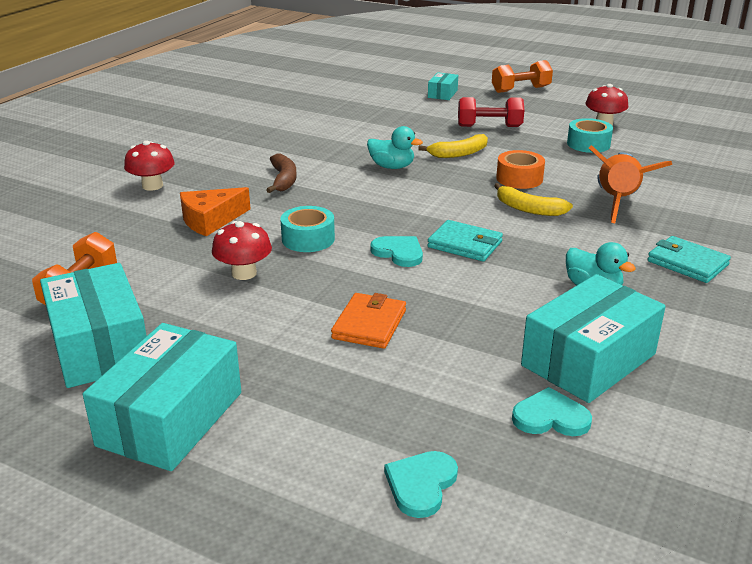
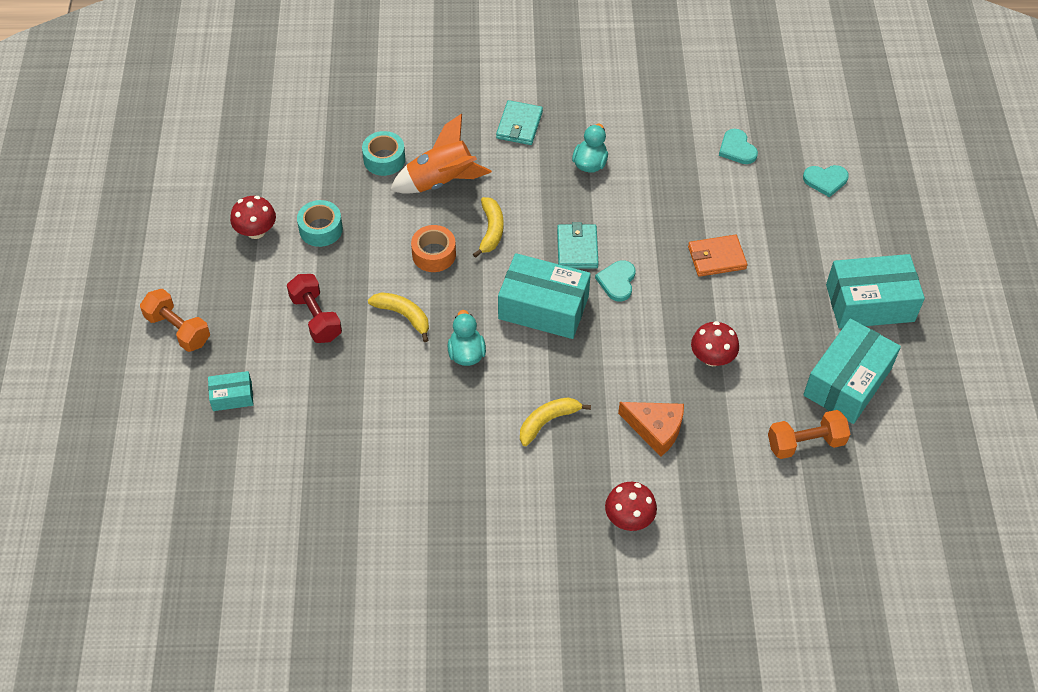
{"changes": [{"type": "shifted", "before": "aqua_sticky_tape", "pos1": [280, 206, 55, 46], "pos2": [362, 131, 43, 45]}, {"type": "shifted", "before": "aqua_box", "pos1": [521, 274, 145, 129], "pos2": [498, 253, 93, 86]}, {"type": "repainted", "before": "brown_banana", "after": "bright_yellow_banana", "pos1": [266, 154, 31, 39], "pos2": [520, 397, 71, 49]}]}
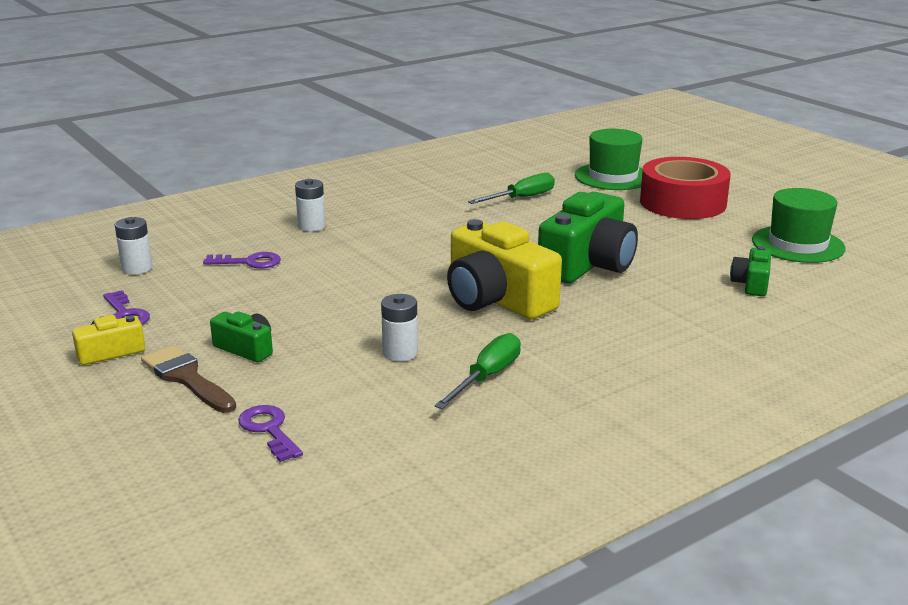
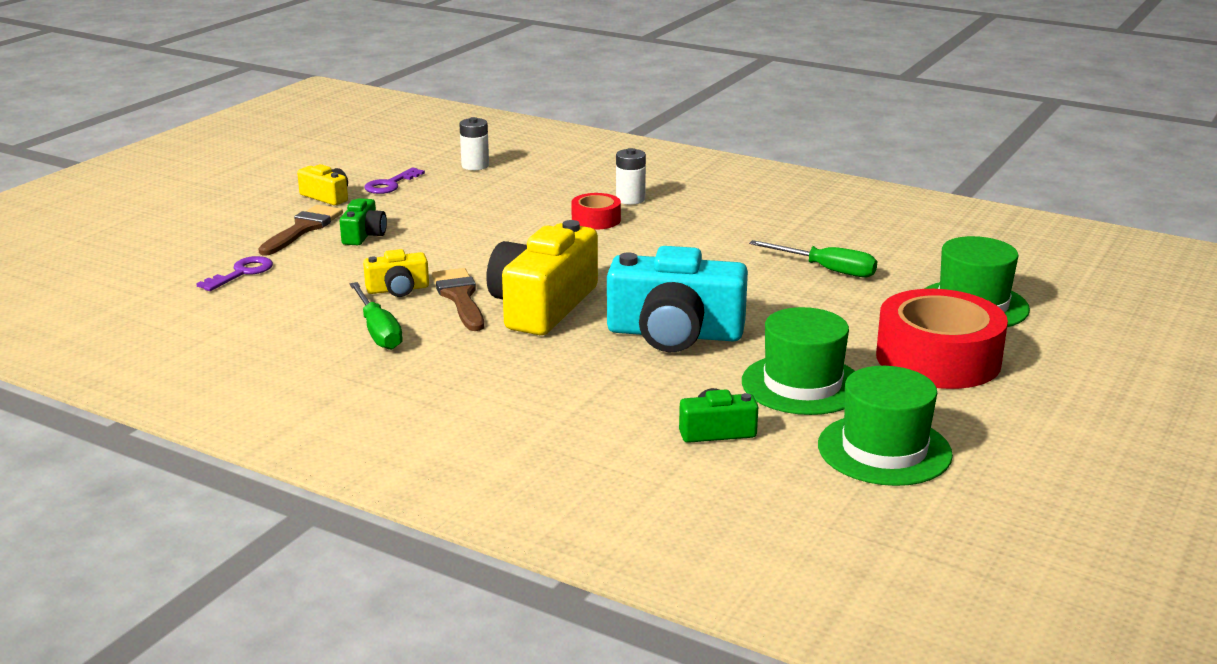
{"changes": [{"type": "gone", "before": "purple_door_key", "pos1": [203, 252, 78, 17]}, {"type": "new", "after": "brown_paintbrush", "pos2": [432, 268, 52, 63]}, {"type": "new", "after": "red_sticky_tape", "pos2": [571, 193, 50, 37]}, {"type": "new", "after": "leaf-green_hat", "pos2": [742, 307, 113, 108]}, {"type": "swapped", "before": "white_battery", "after": "bright_yellow_camera", "pos1": [381, 294, 37, 67], "pos2": [363, 249, 66, 48]}, {"type": "repainted", "before": "leaf-green_camera", "after": "aqua_camera", "pos1": [538, 192, 100, 91], "pos2": [607, 246, 141, 106]}, {"type": "rotated", "before": "leaf-green_hand_screwdriver", "pos1": [434, 333, 87, 76], "pos2": [349, 282, 54, 68], "turn": 60}]}
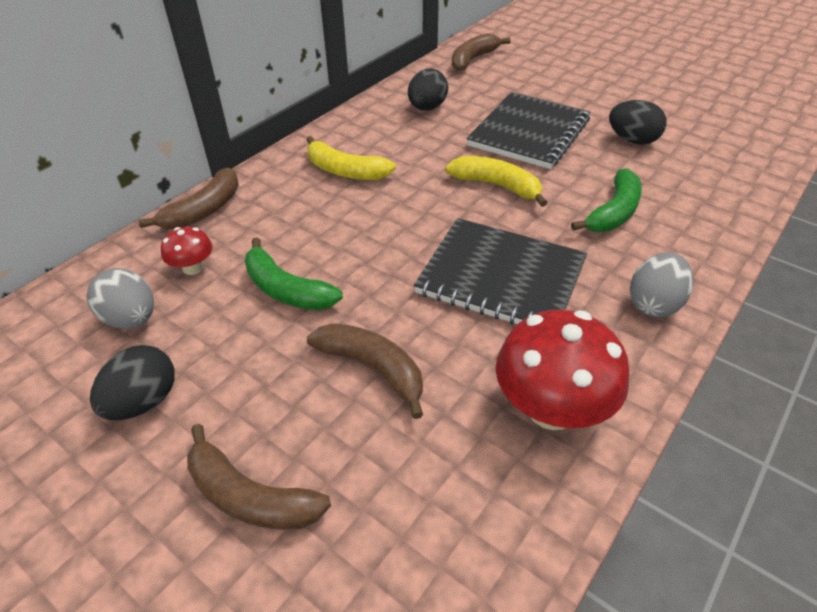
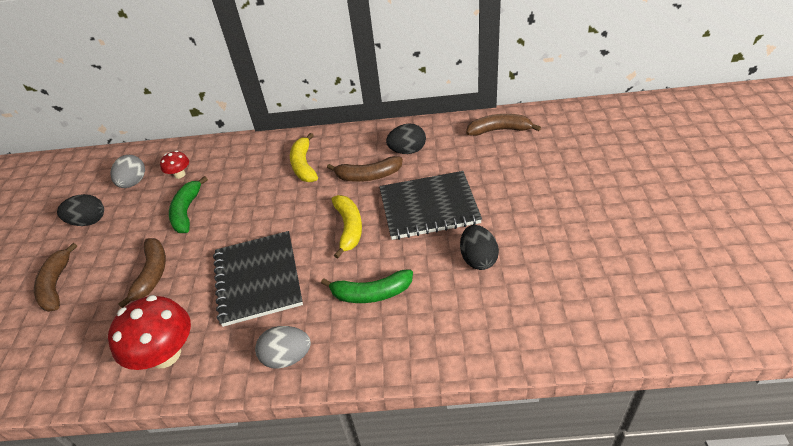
{"changes": [{"type": "shifted", "before": "brown_banana", "pos1": [138, 168, 101, 61], "pos2": [327, 156, 76, 26]}]}
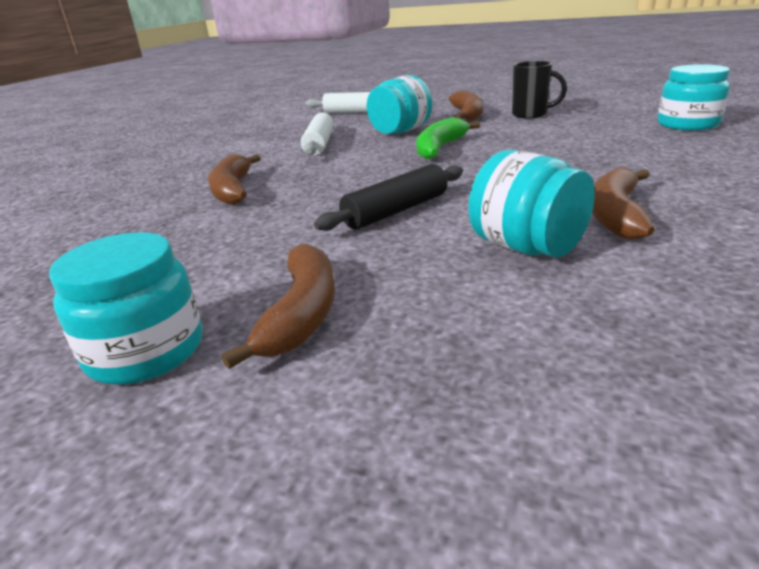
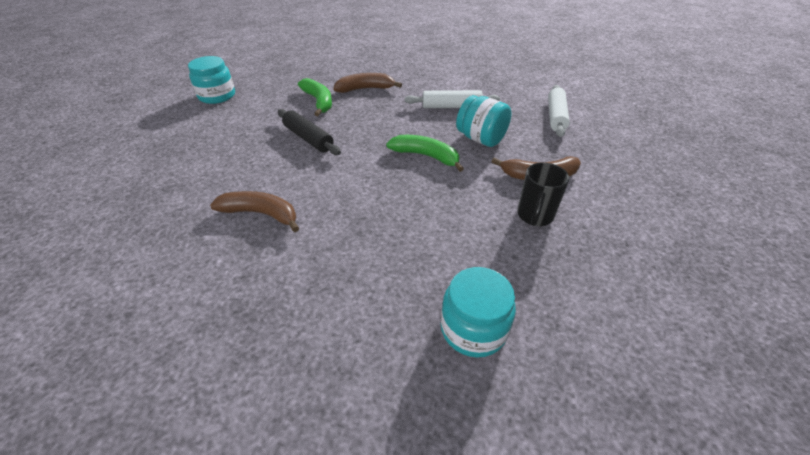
{"changes": [{"type": "gone", "before": "brown_banana", "pos1": [221, 243, 114, 126]}, {"type": "gone", "before": "aqua_preserve_jar", "pos1": [468, 150, 127, 108]}, {"type": "new", "after": "leaf-green_banana", "pos2": [298, 78, 34, 38]}]}
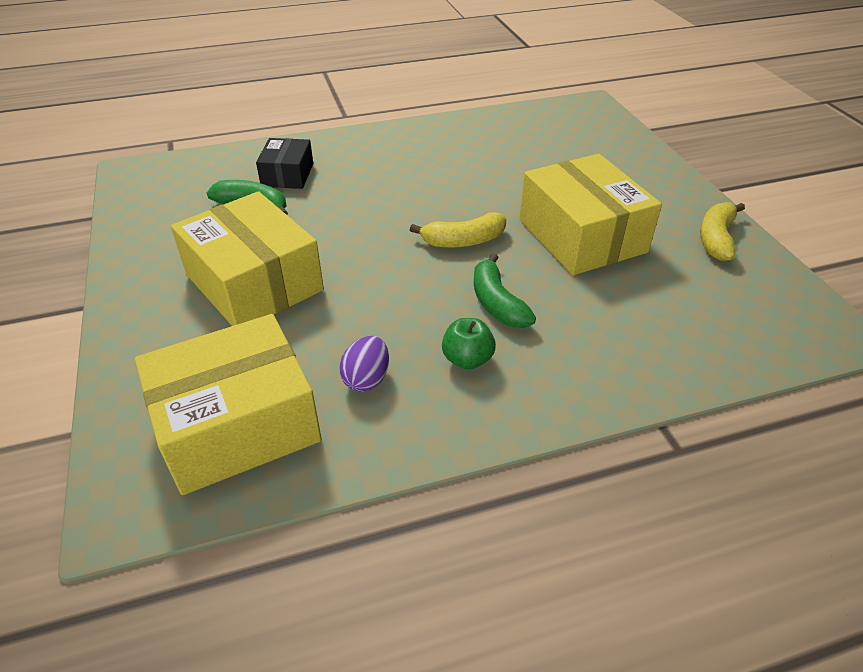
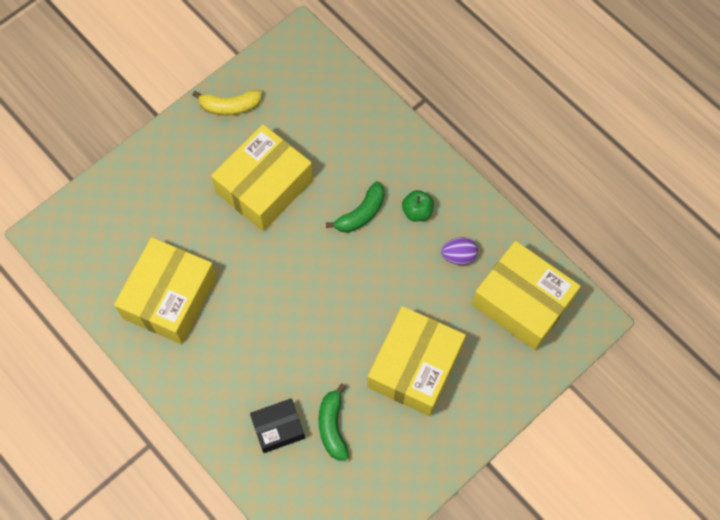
{"changes": [{"type": "gone", "before": "bright_yellow_banana", "pos1": [410, 212, 96, 36]}, {"type": "new", "after": "bright_yellow_box", "pos2": [114, 237, 103, 107]}]}
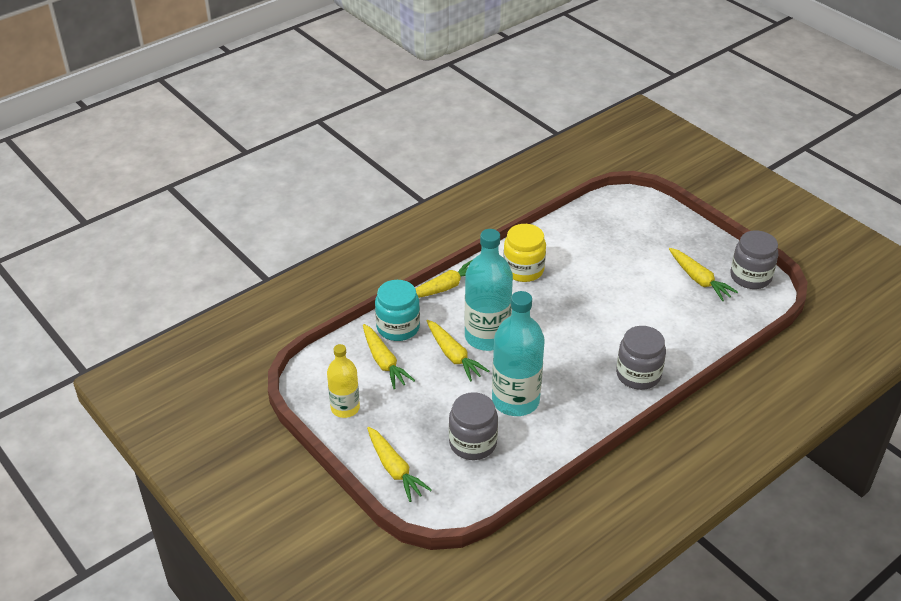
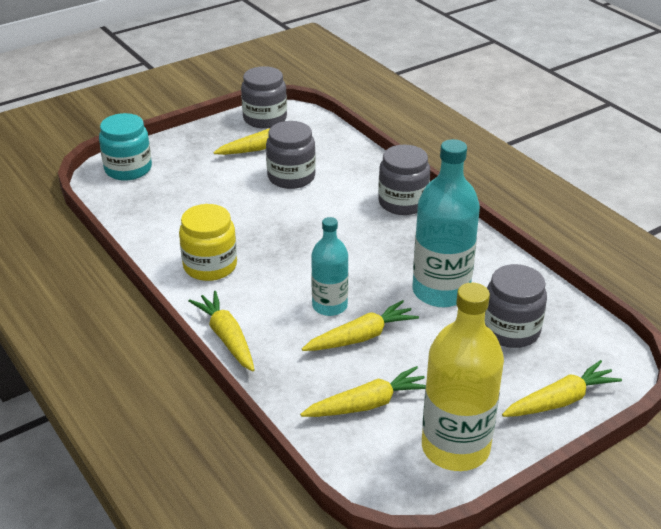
{"changes": [{"type": "new", "after": "gray_preserve_jar", "pos2": [266, 121, 50, 68]}, {"type": "shifted", "before": "aqua_preserve_jar", "pos1": [375, 280, 45, 61], "pos2": [99, 113, 53, 68]}, {"type": "scaled", "before": "bright_yellow_drink_bottle", "pos1": [327, 344, 33, 74], "pos2": [422, 283, 82, 188], "scale": 1.66}, {"type": "scaled", "before": "aqua_drink_bottle", "pos1": [465, 229, 48, 122], "pos2": [311, 217, 37, 99], "scale": 0.6}]}
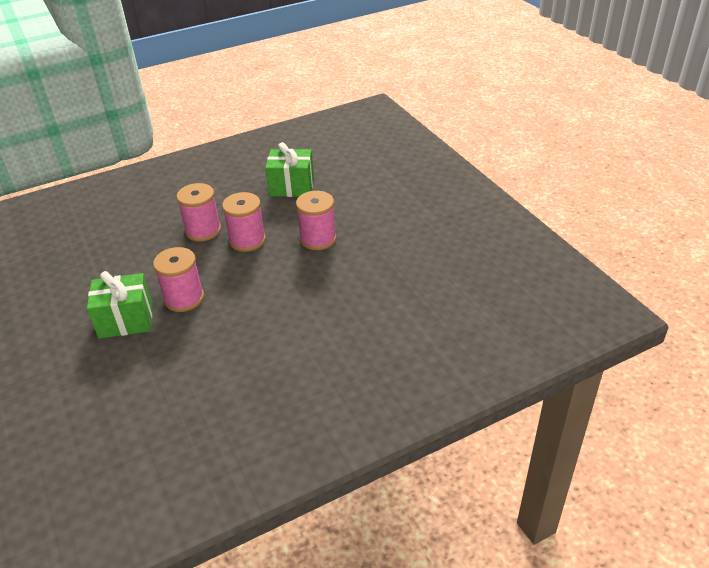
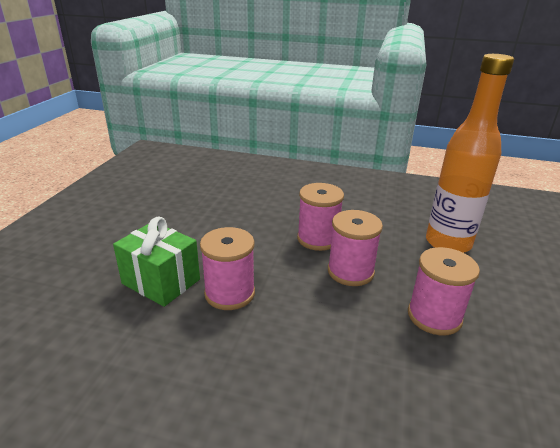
{"changes": [{"type": "swapped", "before": "leaf-green_wrapped_gift", "after": "bright_orange_drink_bottle", "pos1": [265, 142, 49, 55], "pos2": [426, 54, 88, 199]}]}
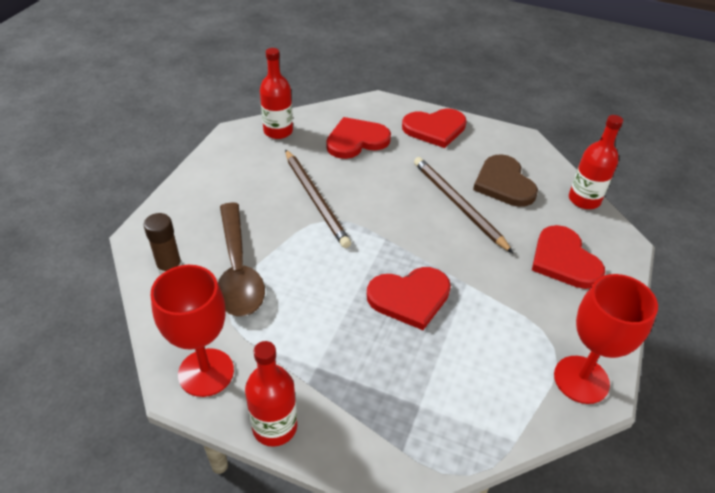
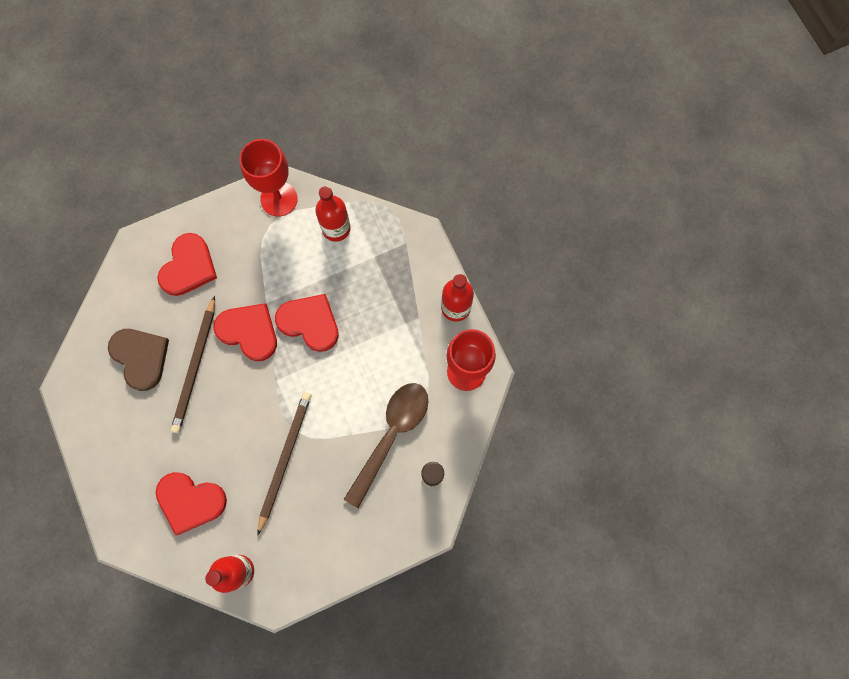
{"changes": [{"type": "shifted", "before": "red_heart_shape", "pos1": [402, 109, 65, 39], "pos2": [214, 303, 63, 58]}, {"type": "shifted", "before": "red_drink_bottle", "pos1": [569, 115, 54, 94], "pos2": [315, 186, 36, 56]}, {"type": "rotated", "before": "brown_heart_shape", "pos1": [473, 154, 65, 53], "pos2": [108, 329, 61, 62], "turn": -60}]}
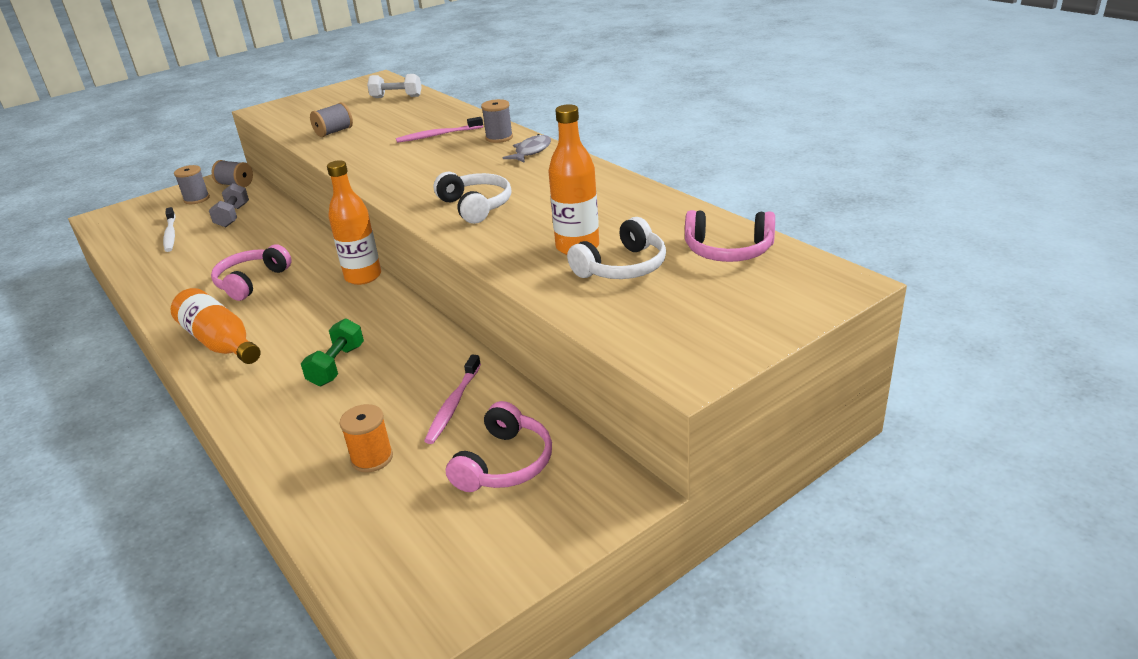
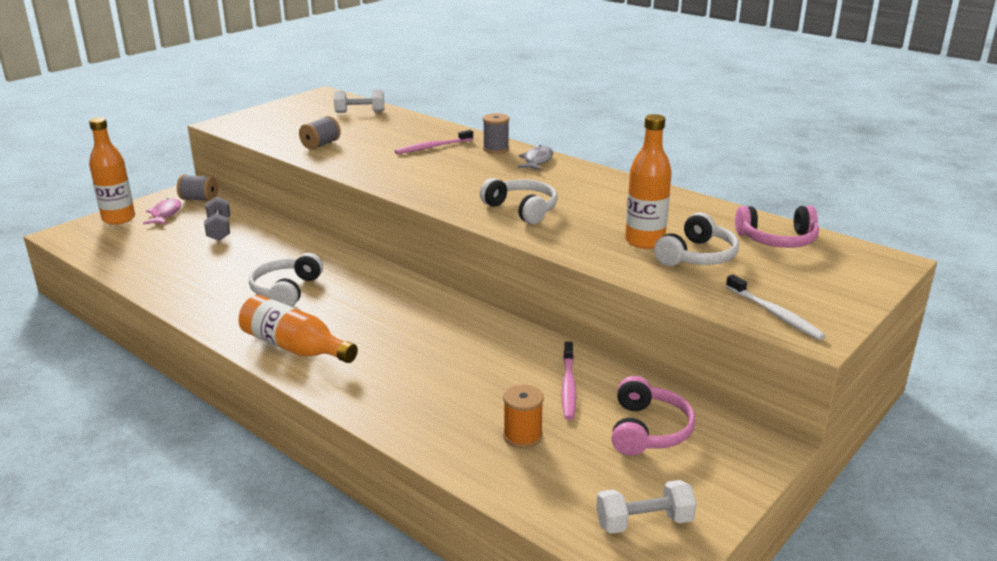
{"changes": [{"type": "gone", "before": "leaf-green_dumbbell", "pos1": [301, 319, 63, 67]}, {"type": "new", "after": "white_dumbbell", "pos2": [596, 480, 101, 54]}, {"type": "shifted", "before": "white_toothbrush", "pos1": [163, 207, 12, 45], "pos2": [726, 274, 100, 66]}, {"type": "shifted", "before": "bright_orange_drink_bottle", "pos1": [327, 160, 54, 125], "pos2": [89, 118, 46, 107]}, {"type": "swapped", "before": "gray_reel_of_thread", "after": "rose-pink_fish", "pos1": [174, 165, 36, 39], "pos2": [143, 198, 38, 27]}, {"type": "repainted", "before": "rose-pink_headset", "after": "white_headset", "pos1": [211, 244, 81, 57], "pos2": [249, 253, 74, 54]}]}
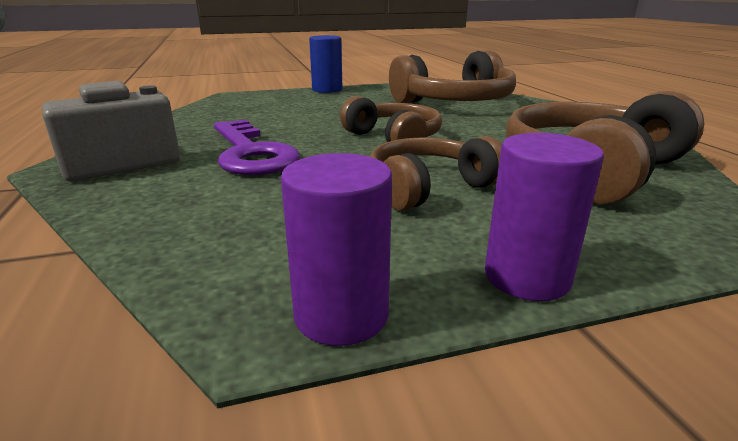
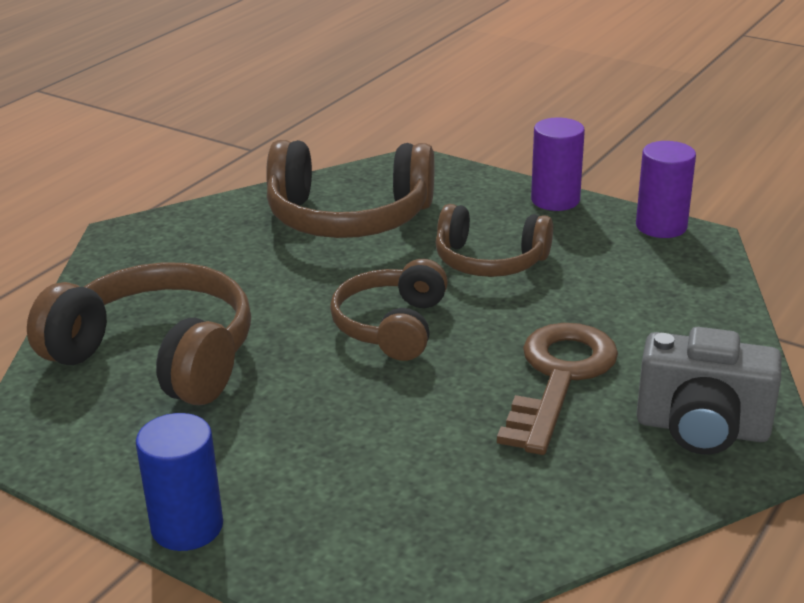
{"changes": [{"type": "repainted", "before": "purple_door_key", "after": "brown_door_key", "pos1": [214, 119, 86, 56], "pos2": [497, 323, 121, 132]}]}
